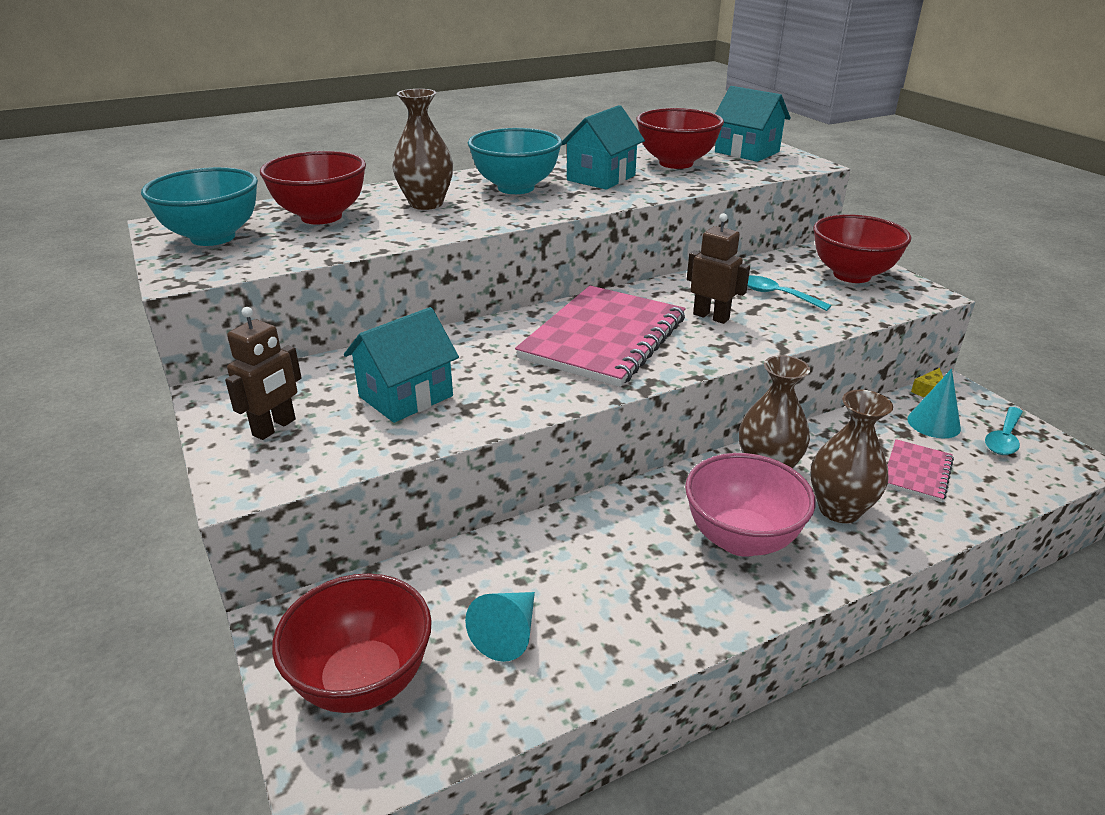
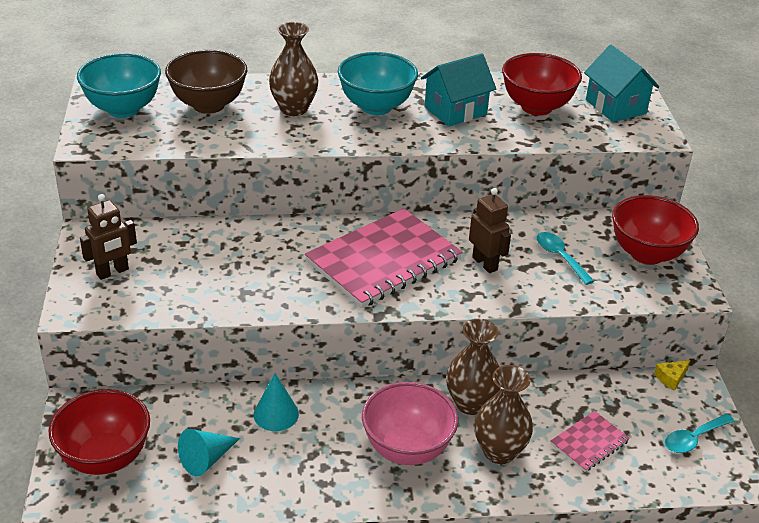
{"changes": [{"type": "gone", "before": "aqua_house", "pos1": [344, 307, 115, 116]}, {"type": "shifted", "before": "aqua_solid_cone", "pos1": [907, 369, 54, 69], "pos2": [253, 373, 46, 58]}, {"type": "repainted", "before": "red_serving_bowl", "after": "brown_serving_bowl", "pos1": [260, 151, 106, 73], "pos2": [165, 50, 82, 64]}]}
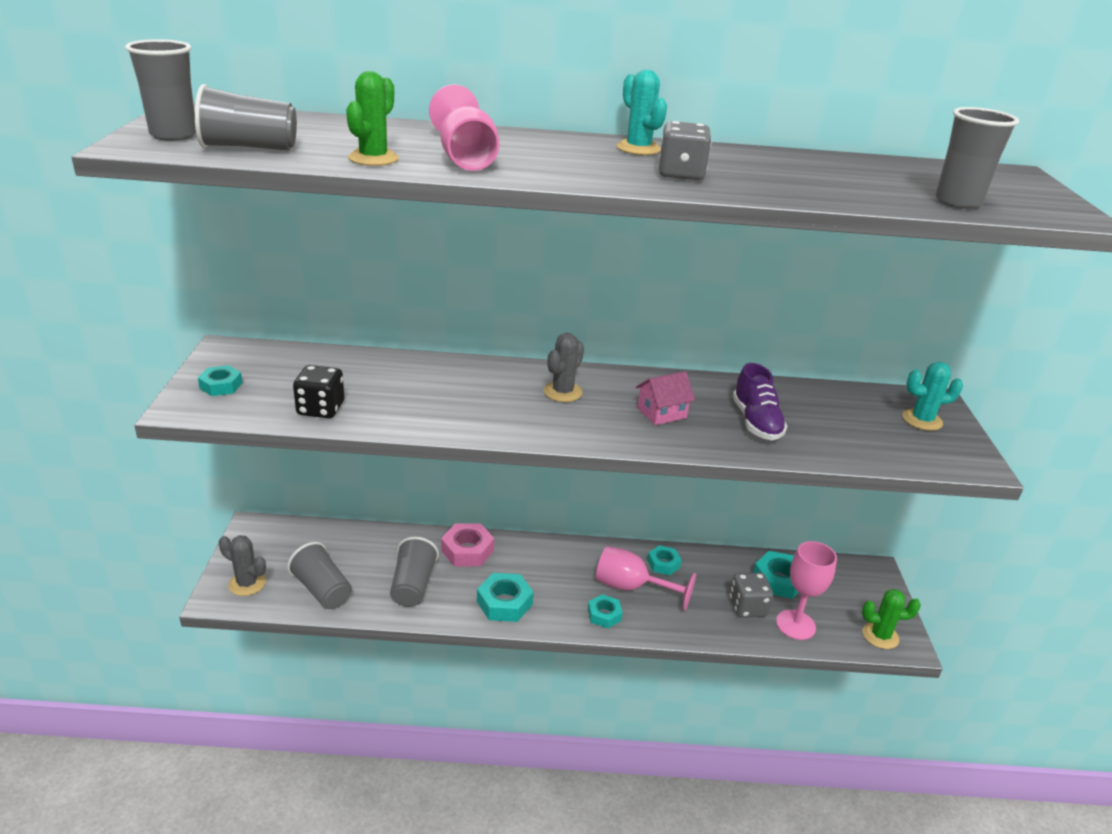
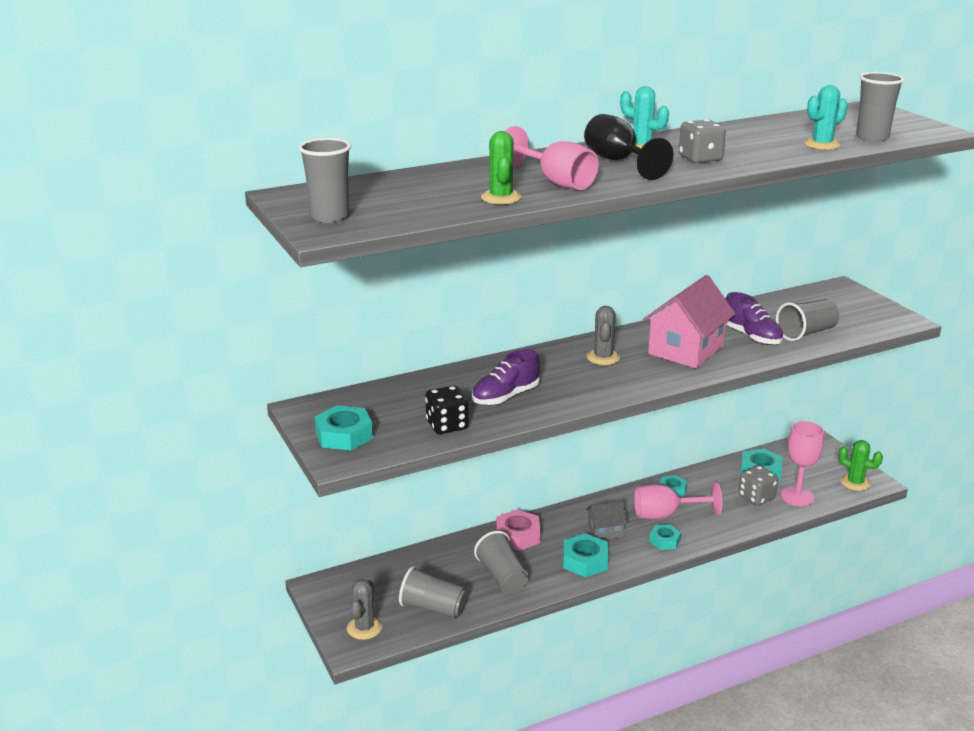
{"changes": [{"type": "new", "after": "purple_lace-up_shoe", "pos2": [472, 349, 68, 56]}, {"type": "new", "after": "black_goblet", "pos2": [584, 114, 89, 66]}, {"type": "new", "after": "gray_house", "pos2": [586, 501, 41, 39]}, {"type": "shifted", "before": "gray_cup", "pos1": [195, 84, 102, 67], "pos2": [776, 299, 63, 42]}, {"type": "shifted", "before": "aqua_saguaro_cactus", "pos1": [902, 362, 61, 69], "pos2": [804, 85, 44, 65]}, {"type": "rotated", "before": "gray_saguaro_cactus", "pos1": [219, 535, 47, 61], "pos2": [347, 579, 35, 61], "turn": -75}, {"type": "rotated", "before": "leaf-green_saguaro_cactus", "pos1": [862, 589, 59, 60], "pos2": [838, 440, 45, 51], "turn": 60}, {"type": "scaled", "before": "aqua_nut", "pos1": [198, 365, 45, 31], "pos2": [315, 405, 58, 45], "scale": 1.57}, {"type": "scaled", "before": "rose-pink_house", "pos1": [636, 371, 59, 54], "pos2": [642, 275, 94, 93], "scale": 1.92}]}
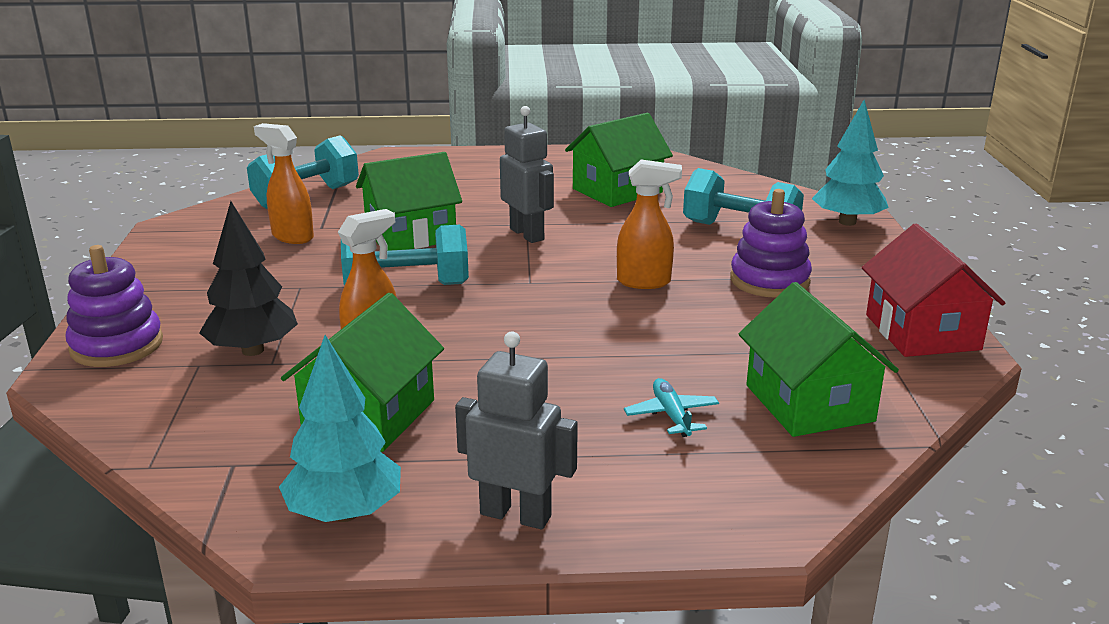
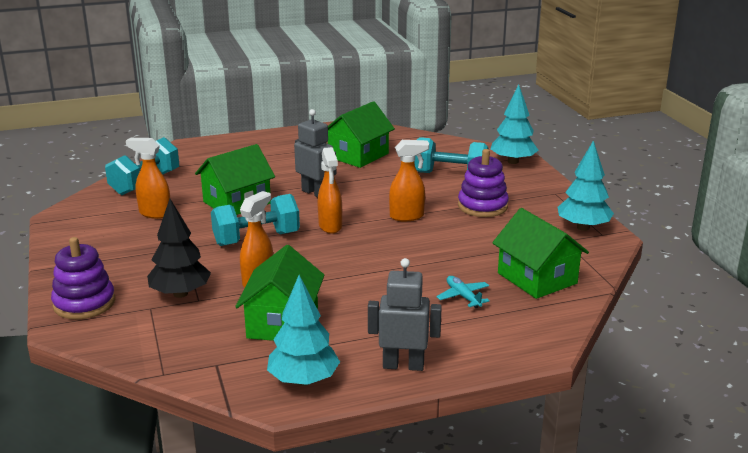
{"changes": [{"type": "new", "after": "bright_orange_spray_bottle", "pos2": [318, 147, 24, 87]}, {"type": "swapped", "before": "red_house", "after": "aqua_toy_tree", "pos1": [862, 224, 143, 133], "pos2": [558, 140, 56, 91]}]}
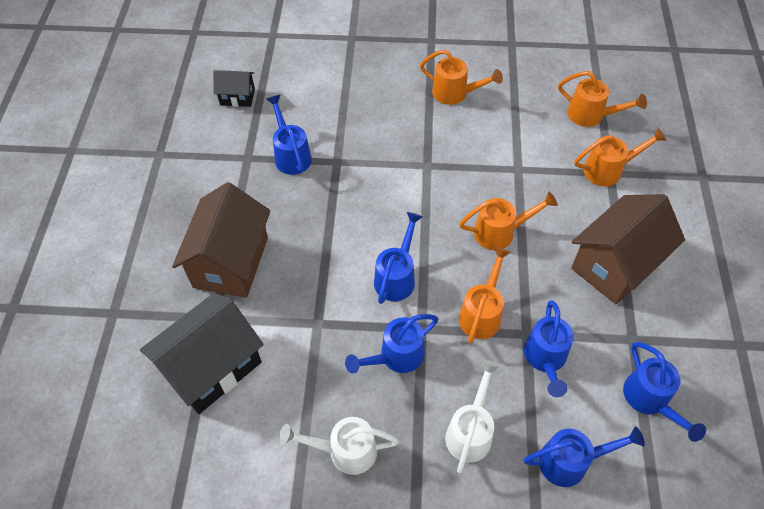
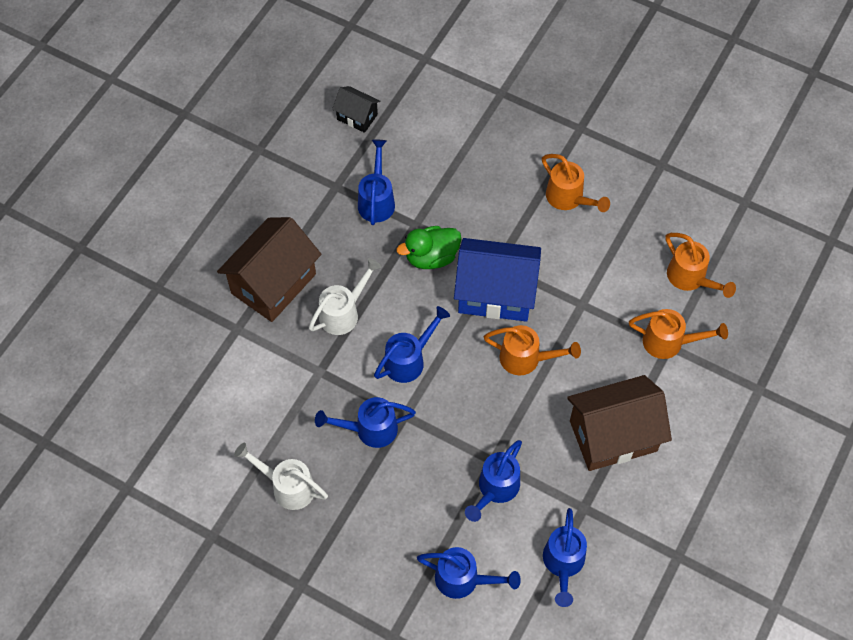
{"changes": [{"type": "gone", "before": "black_house", "pos1": [140, 293, 124, 121]}, {"type": "gone", "before": "bright_orange_watering_can", "pos1": [459, 247, 52, 96]}, {"type": "new", "after": "leaf-green_duck", "pos2": [396, 226, 65, 43]}, {"type": "new", "after": "cobalt_house", "pos2": [454, 238, 87, 84]}, {"type": "shifted", "before": "white_watering_can", "pos1": [445, 360, 55, 113], "pos2": [309, 258, 73, 77]}]}
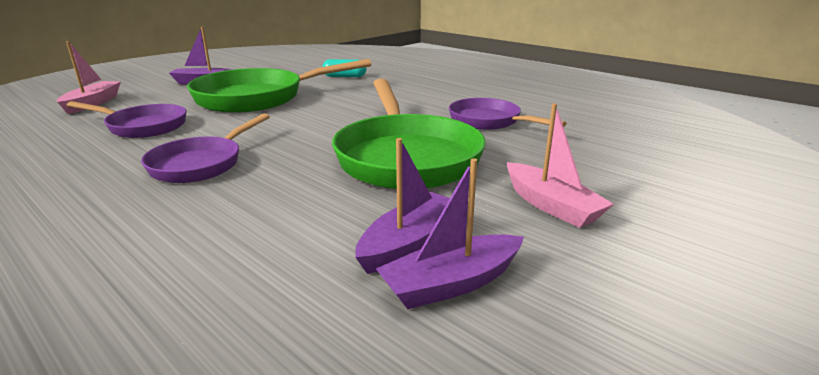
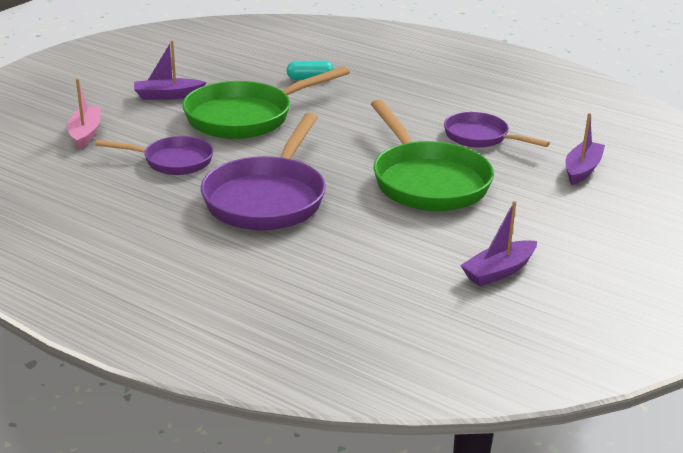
{"changes": [{"type": "gone", "before": "rose-pink_toy_boat", "pos1": [507, 103, 107, 125]}, {"type": "shifted", "before": "purple_toy_boat", "pos1": [355, 138, 95, 136], "pos2": [566, 113, 39, 72]}, {"type": "scaled", "before": "purple_frying_pan", "pos1": [141, 113, 129, 70], "pos2": [201, 113, 125, 117], "scale": 1.7}]}
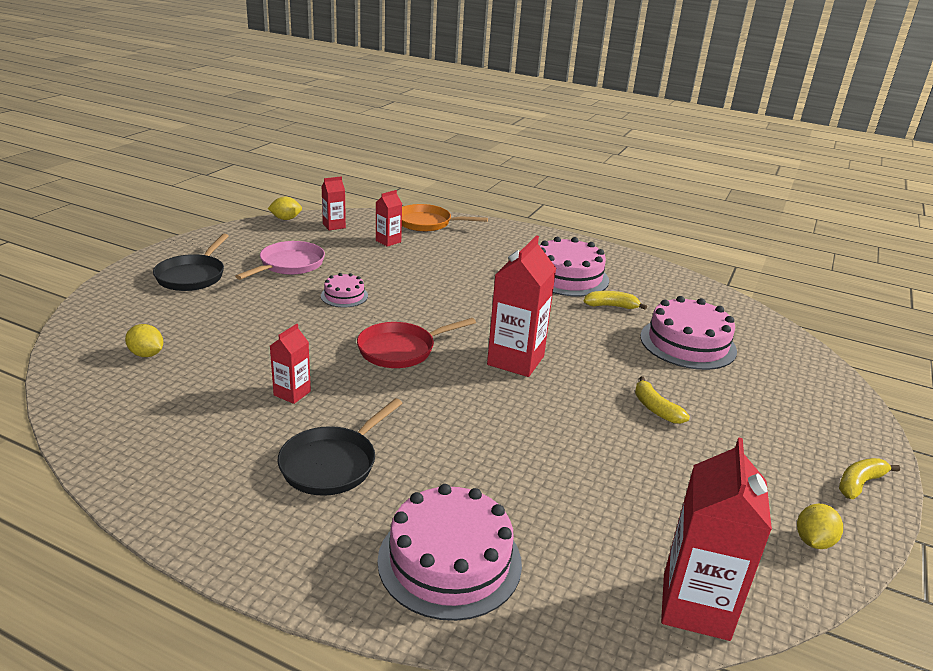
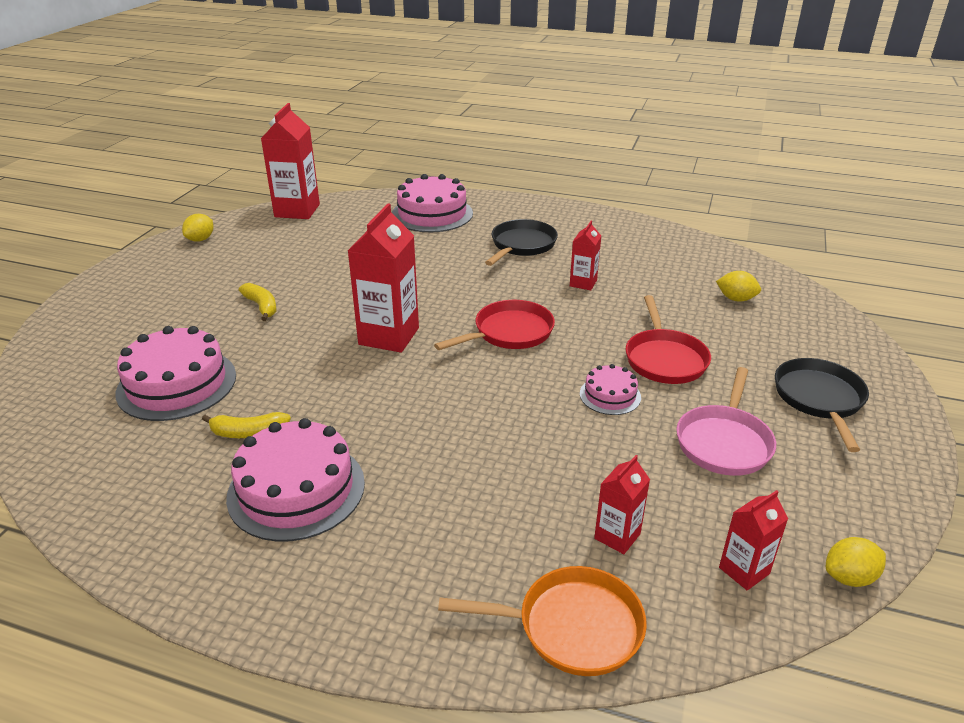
{"changes": [{"type": "gone", "before": "bright_yellow_banana", "pos1": [839, 458, 61, 41]}, {"type": "new", "after": "red_frying_pan", "pos2": [626, 295, 85, 89]}]}
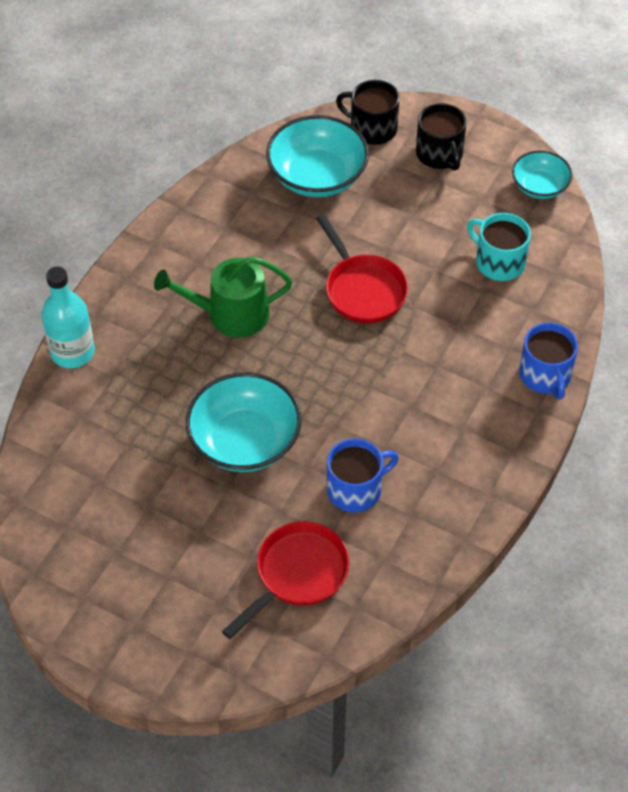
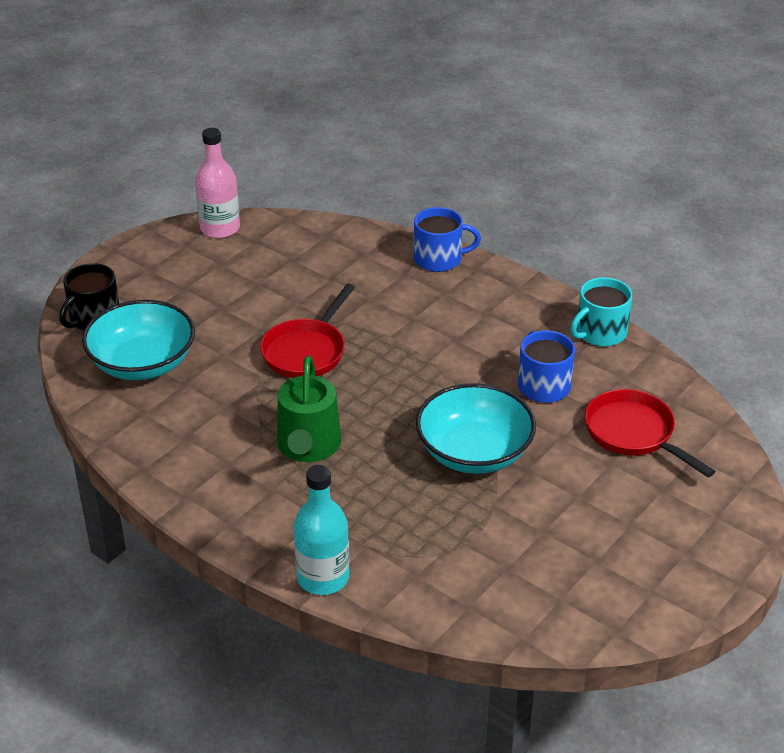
{"changes": [{"type": "gone", "before": "black_mug", "pos1": [416, 103, 51, 68]}, {"type": "shifted", "before": "aqua_mug", "pos1": [467, 213, 64, 68], "pos2": [570, 277, 62, 69]}, {"type": "swapped", "before": "aqua_serving_bowl", "after": "rose-pink_drink_bottle", "pos1": [512, 151, 60, 48], "pos2": [195, 128, 45, 110]}, {"type": "rotated", "before": "red_frying_pan", "pos1": [316, 214, 92, 109], "pos2": [260, 284, 95, 94], "turn": 135}]}
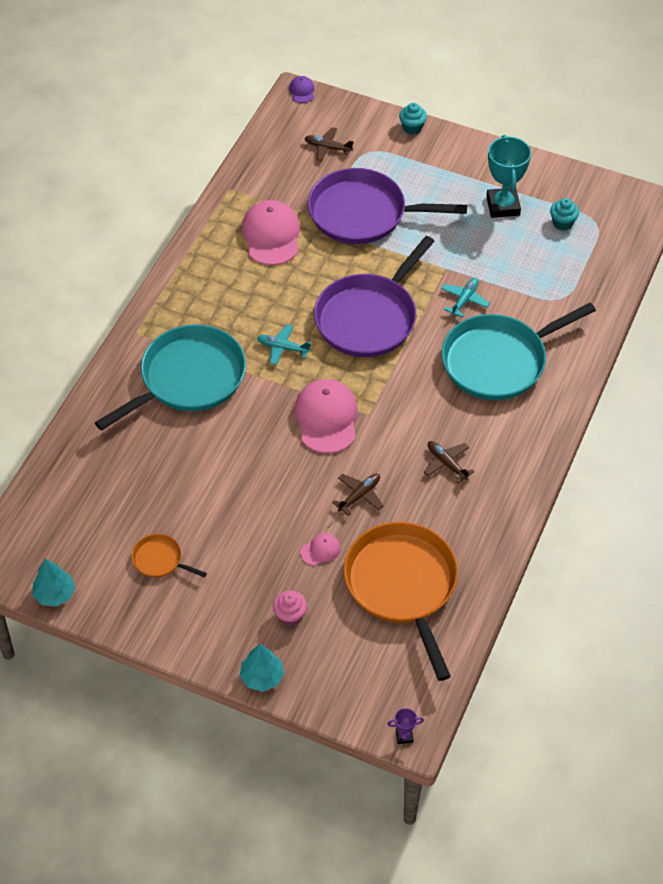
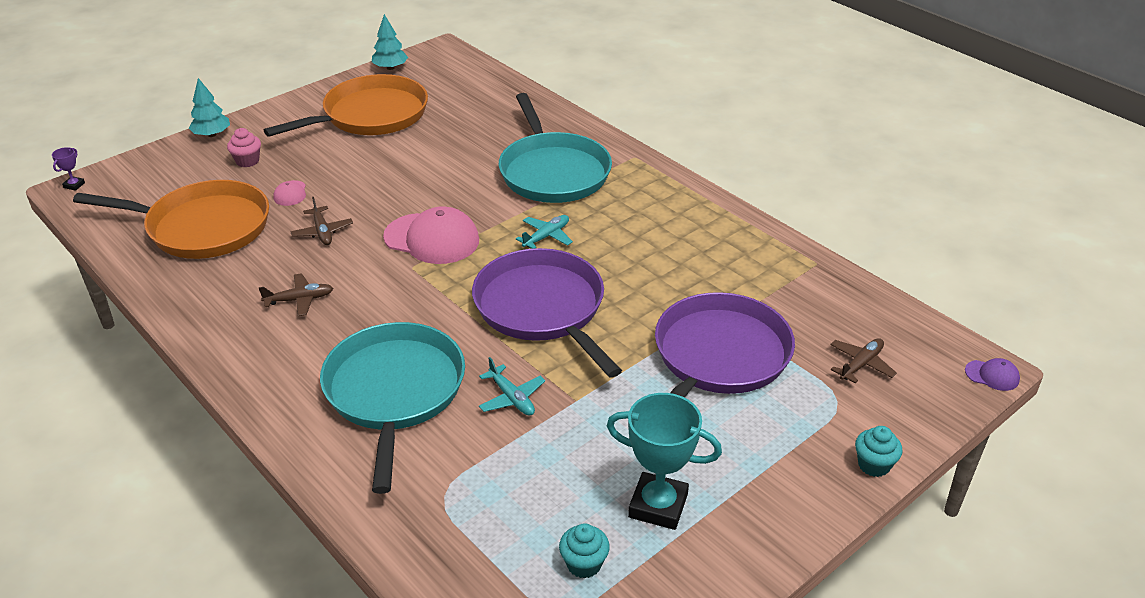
{"changes": [{"type": "gone", "before": "rose-pink_cap", "pos1": [242, 200, 58, 65]}, {"type": "scaled", "before": "bright_orange_frying_pan", "pos1": [132, 534, 75, 44], "pos2": [264, 74, 164, 63], "scale": 2.27}]}
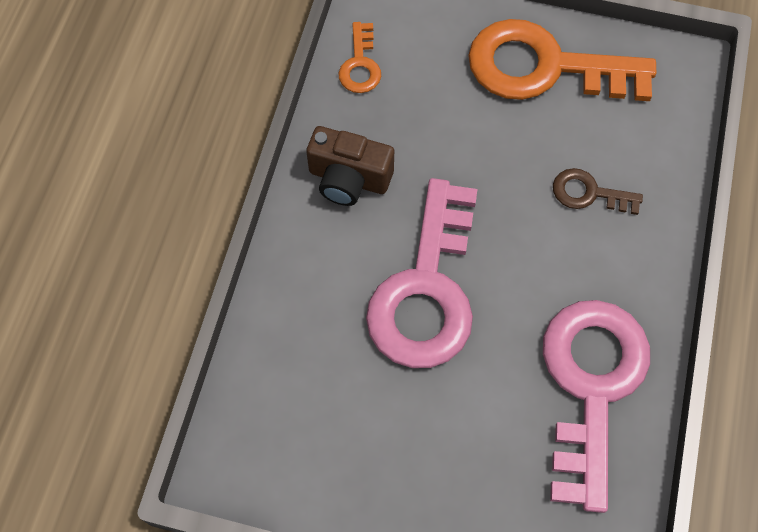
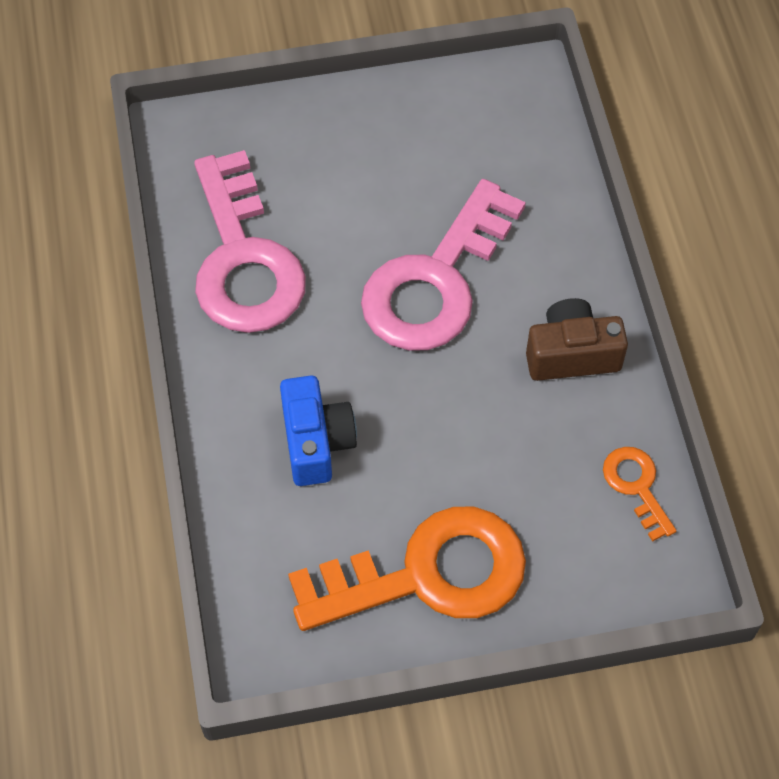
{"changes": [{"type": "swapped", "before": "brown_door_key", "after": "cobalt_camera", "pos1": [553, 168, 90, 47], "pos2": [280, 376, 77, 110]}, {"type": "rotated", "before": "rose-pink_door_key", "pos1": [366, 178, 112, 190], "pos2": [361, 179, 165, 172], "turn": -135}]}
